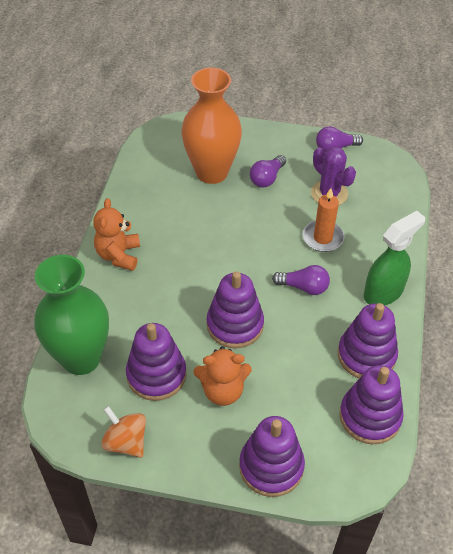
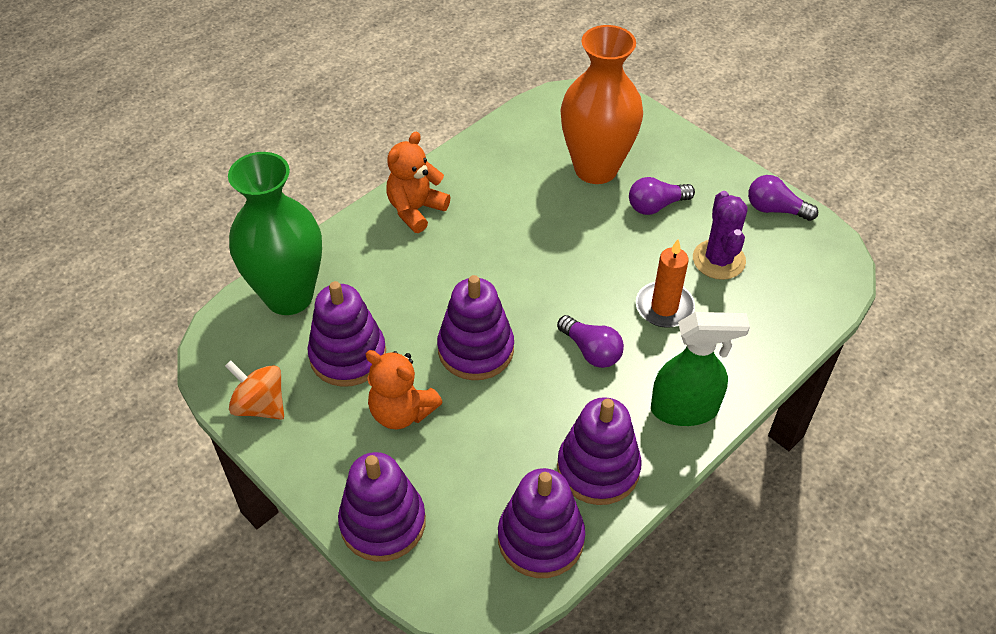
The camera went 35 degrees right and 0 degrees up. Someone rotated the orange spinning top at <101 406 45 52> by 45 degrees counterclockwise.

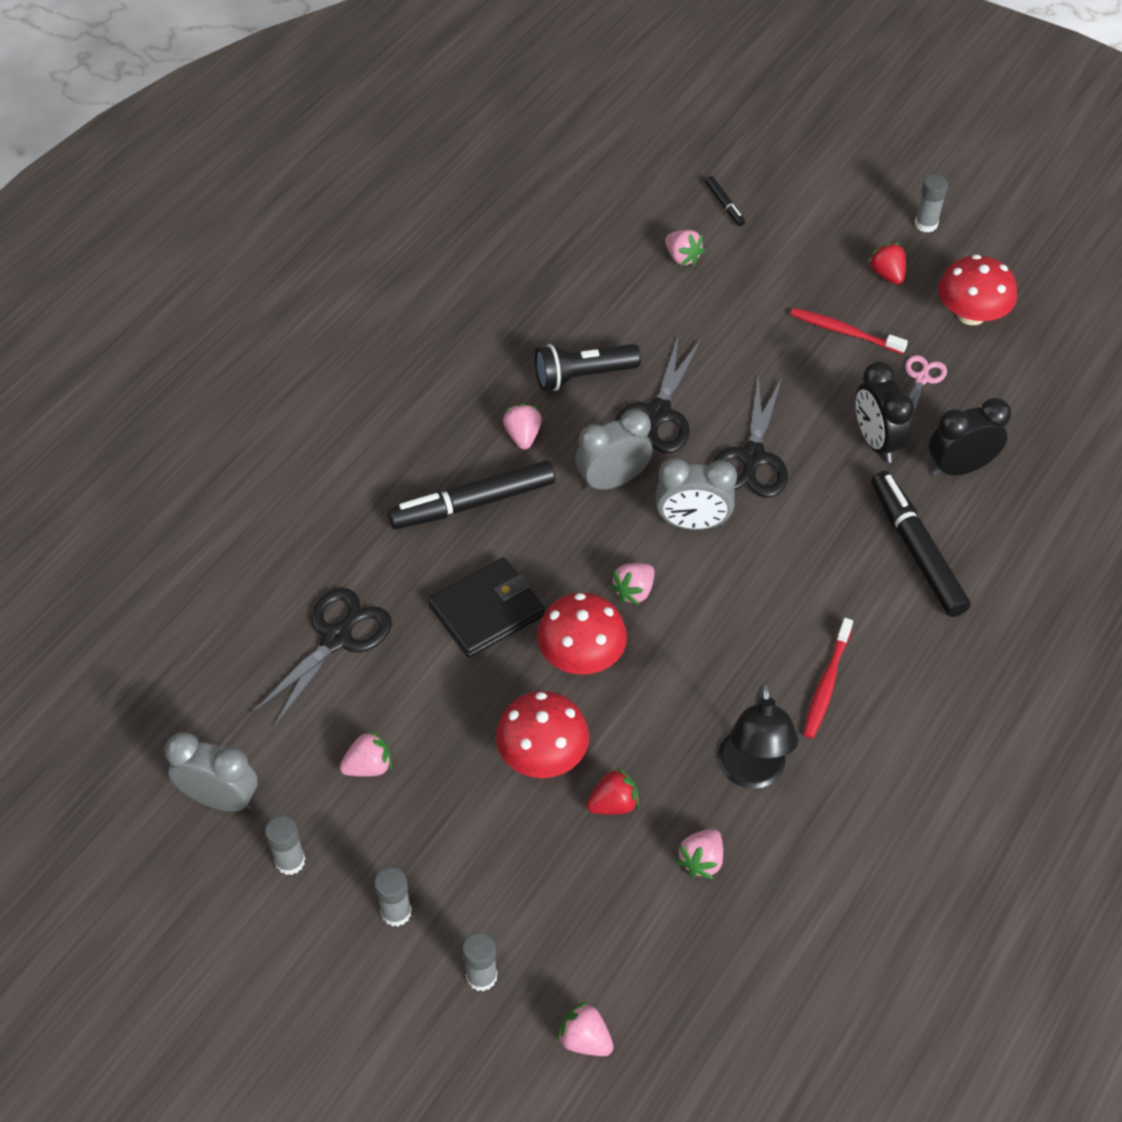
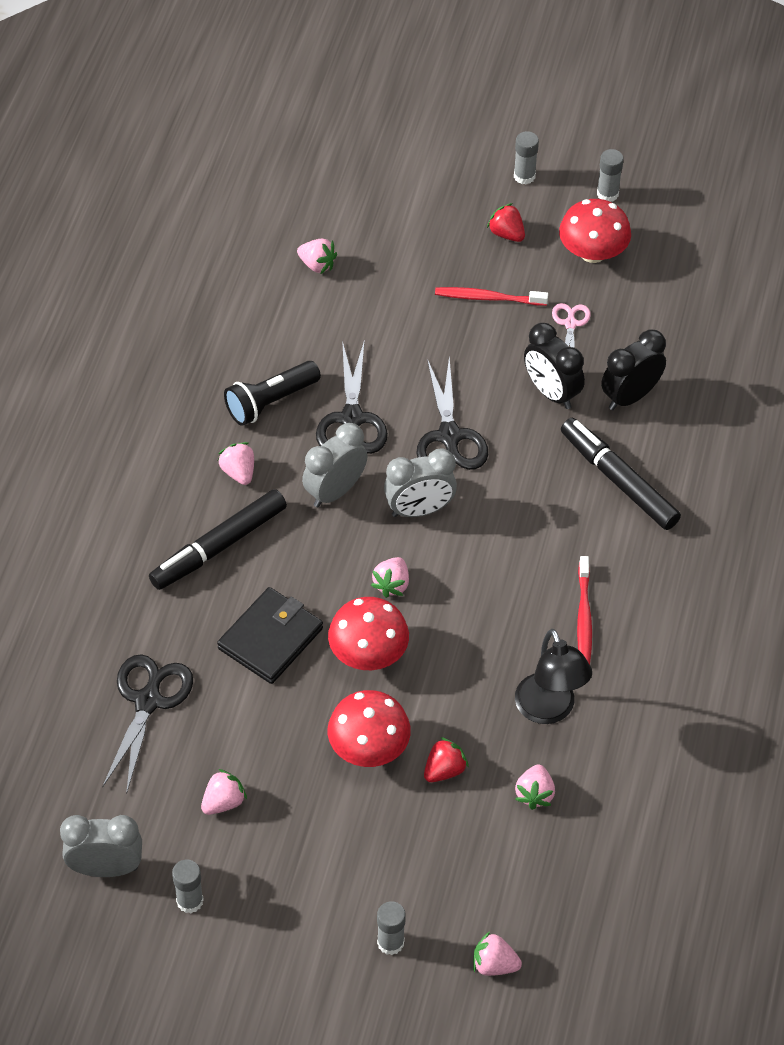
The camera went 20 degrees left and 0 degrees up. Someone took away the black marker at <705 176 40 50>. Someone carried the grey glue stick from <374 867 38 59> to <597 149 27 53>.

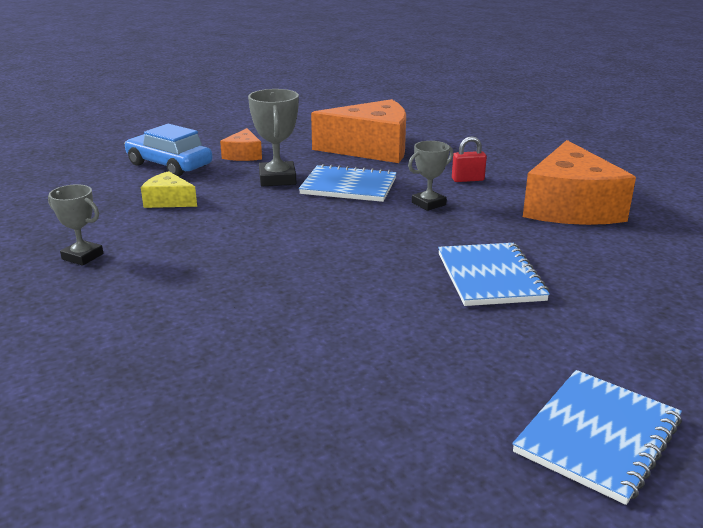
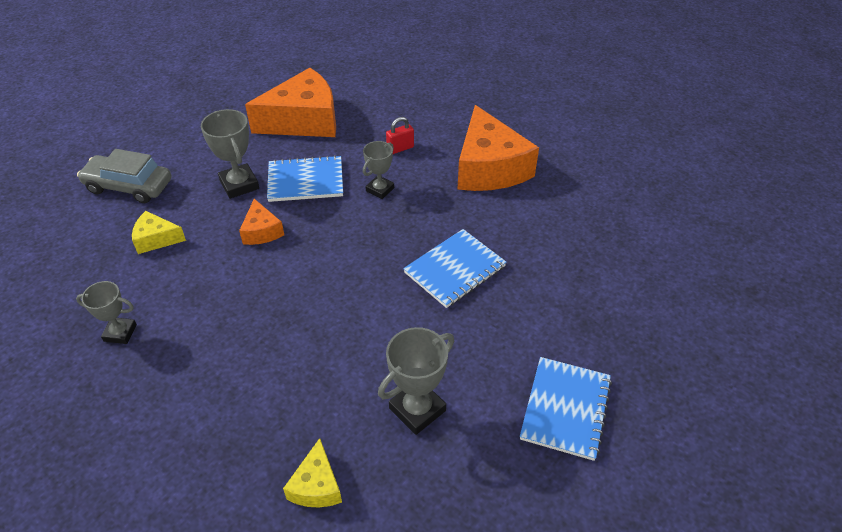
The camera went 20 degrees left and 20 degrees up. Someone put down the yellow cheese at <283 438 59 69>. Someone put down the grey trophy at <378 327 76 108>. Someone carried the orange cheese from <220 128 42 33> to <239 199 45 46>. Someone repainted the blue car at <125 124 88 53>, which became the grey car at <77 149 94 54>. Someone rotated the blue notebook at <438 243 112 63> by 75 degrees clockwise.

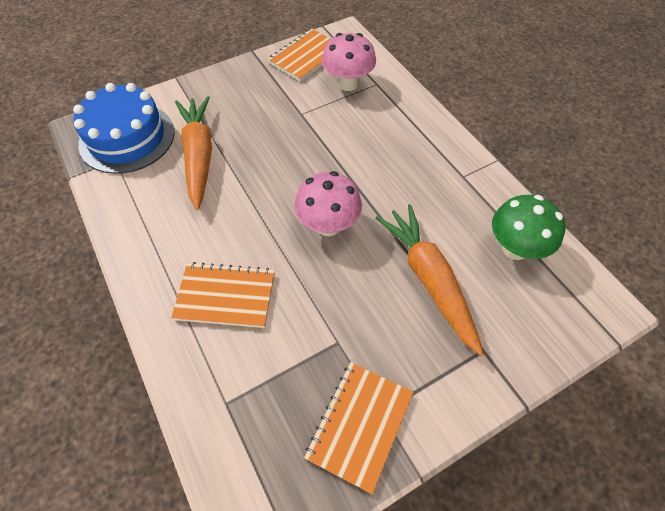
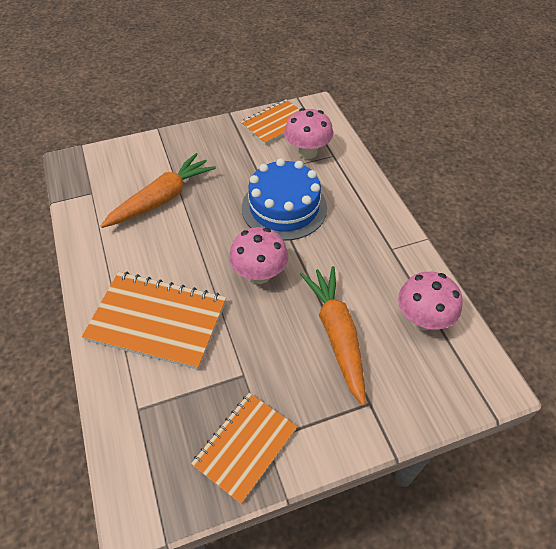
The camera went 10 degrees right and 5 degrees down. Someone carried the blue cake from <73 83 102 91> to <242 158 85 83>. Someone repainted the green mushroom at <492 195 73 65>, which became the pink mushroom at <398 272 65 58>. Someone rotated the orange carrot at <175 96 37 114> by 45 degrees clockwise. Someone scaled the orange notebook at <171 262 104 66> by 1.52.

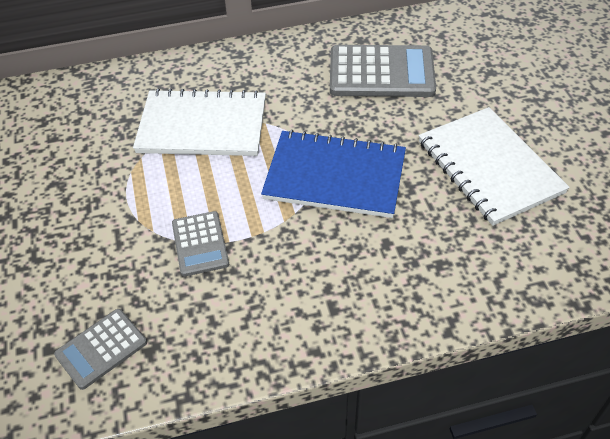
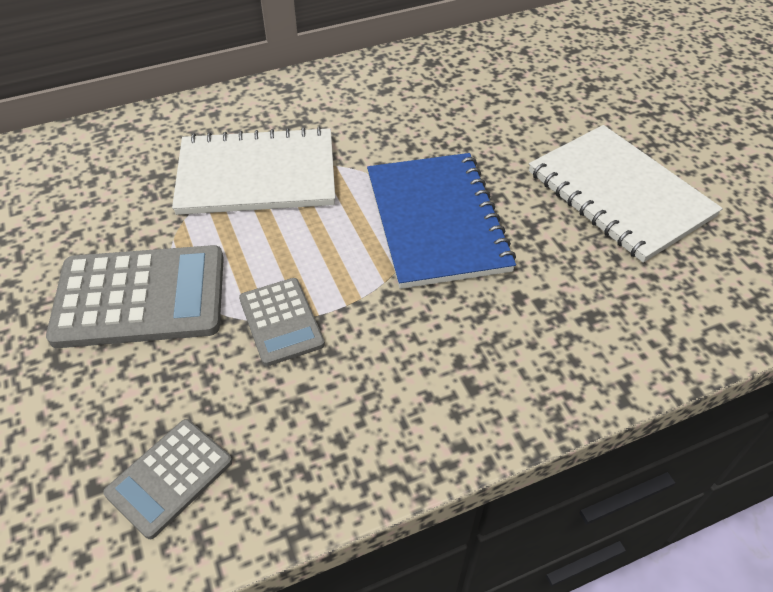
The camera went 10 degrees left and 0 degrees up. Someone carried the grey calculator from <330 45 106 52> to <46 245 178 103>. Someone rotated the blue notebook at <261 130 145 88> by 75 degrees clockwise.

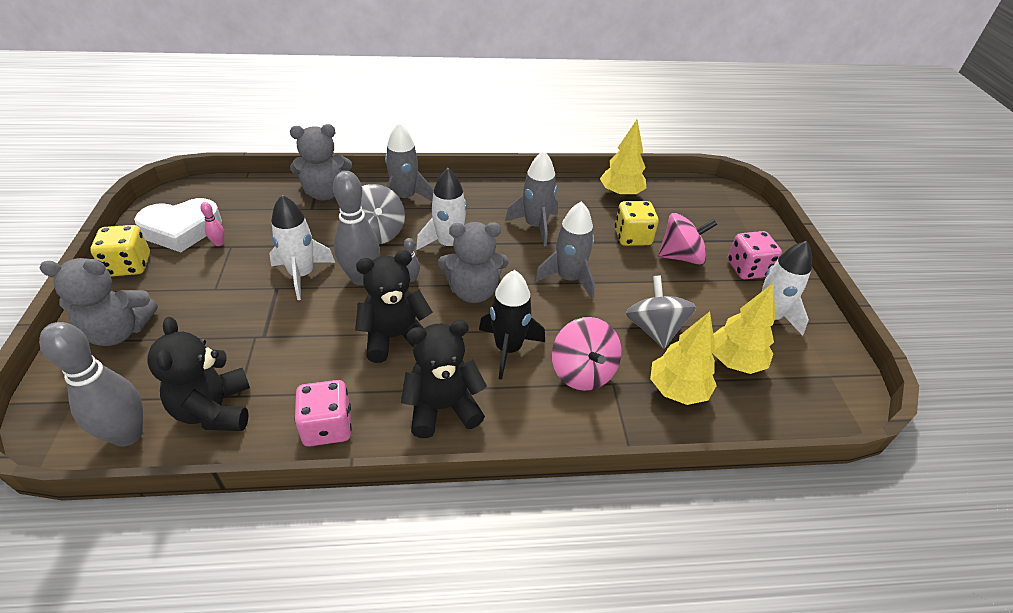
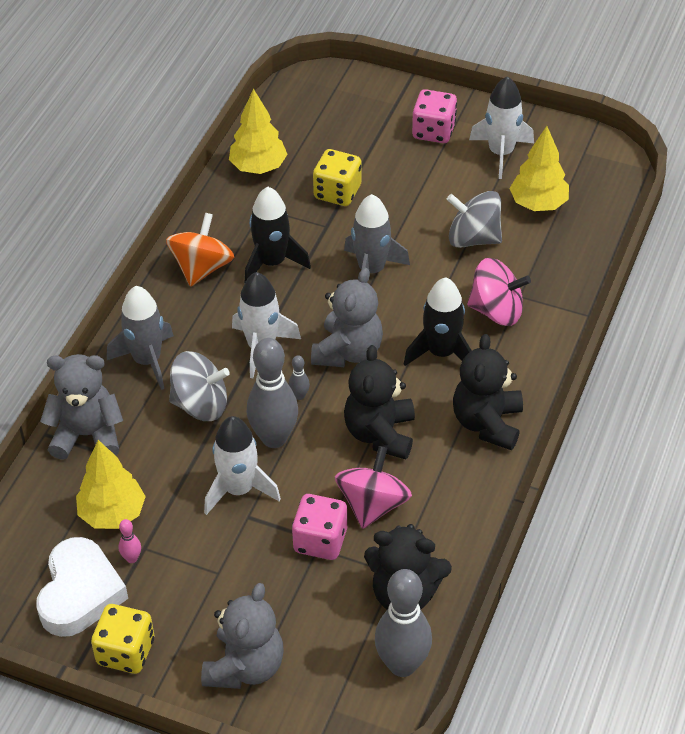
The camera went 60 degrees left and 5 degrees up. Someone put down the orange spinning top at <166 213 68 74>. Someone carried the pink dice from <294 380 58 66> to <292 494 55 66>. Someone carried the yellow tree from <650 311 67 94> to <76 440 70 89>. Someone carried the pink spinning top from <658 213 60 52> to <335 446 77 83>. Someone repainted the grey rocket at <505 151 53 95>, which became the black rocket at <244 187 67 97>. Someone rotated the grey teddy bear at <290 124 62 76> by 105 degrees counterclockwise.

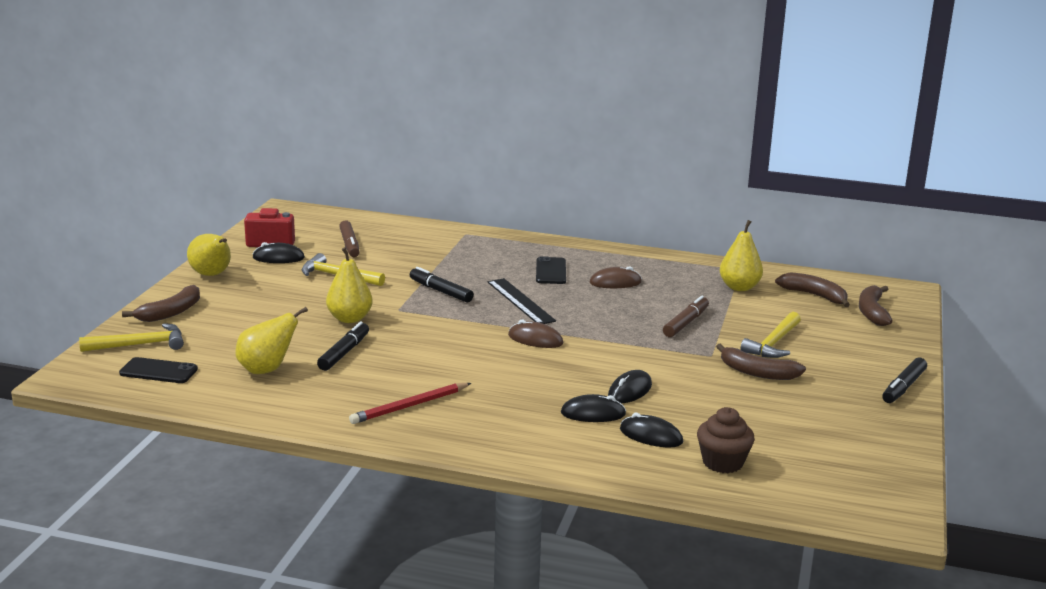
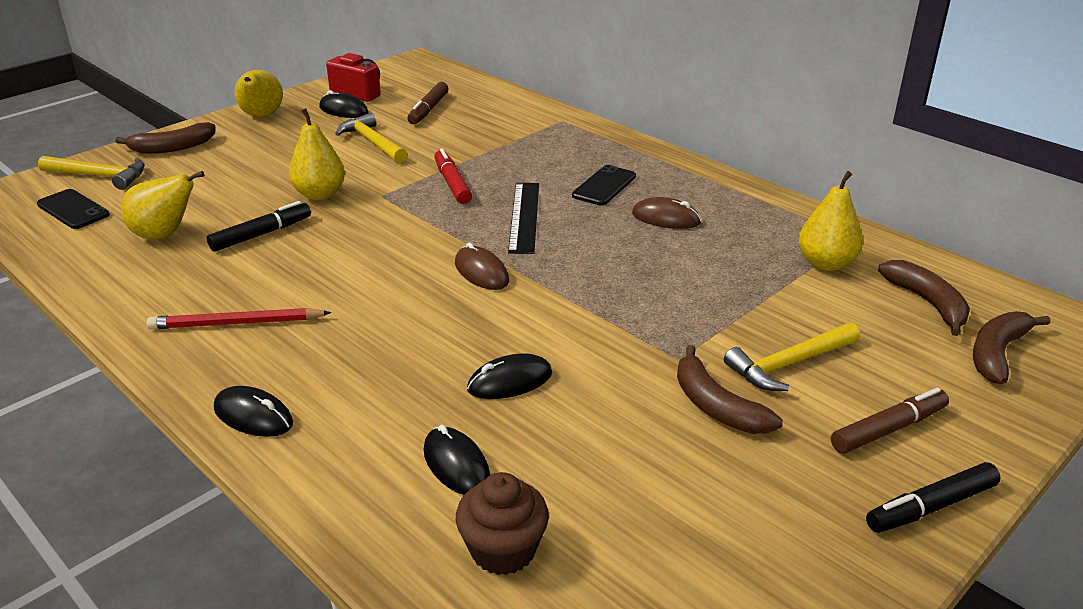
The camera went 30 degrees right and 10 degrees up. Someone carried the black mouse from <561 394 65 28> to <214 386 79 51>. Someone carried the brown marker from <663 295 46 42> to <831 388 118 66>. Someone repainted the black marker at <410 267 64 36>, which became the red marker at <434 148 38 56>.

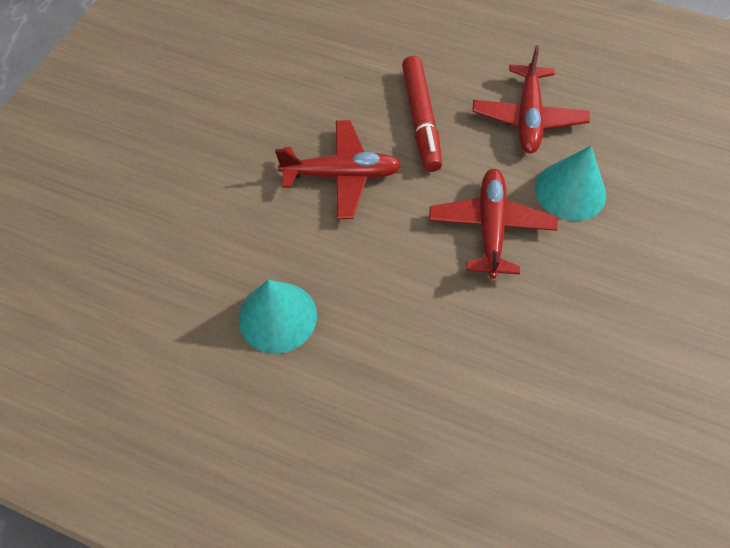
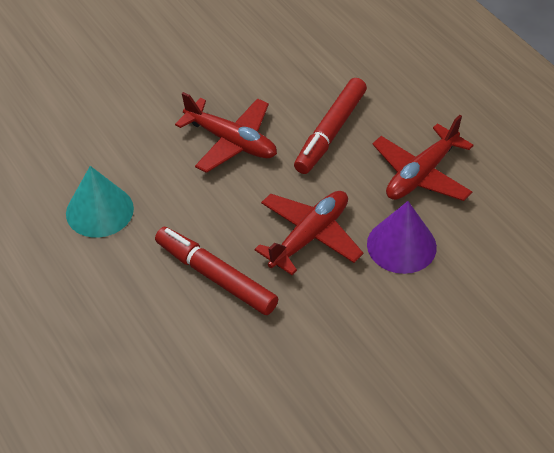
The camera went 35 degrees right and 10 degrees down. Someone put down the red marker at <155 227 123 88>. Someone repainted the turquoise cone at <535 146 71 75>, which became the purple cone at <367 201 70 73>.

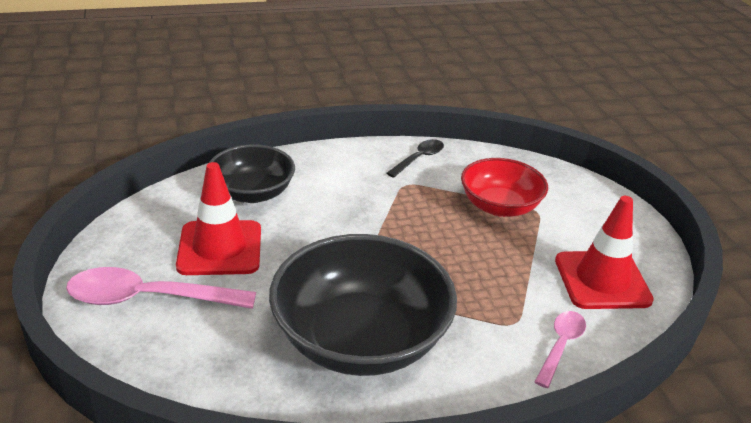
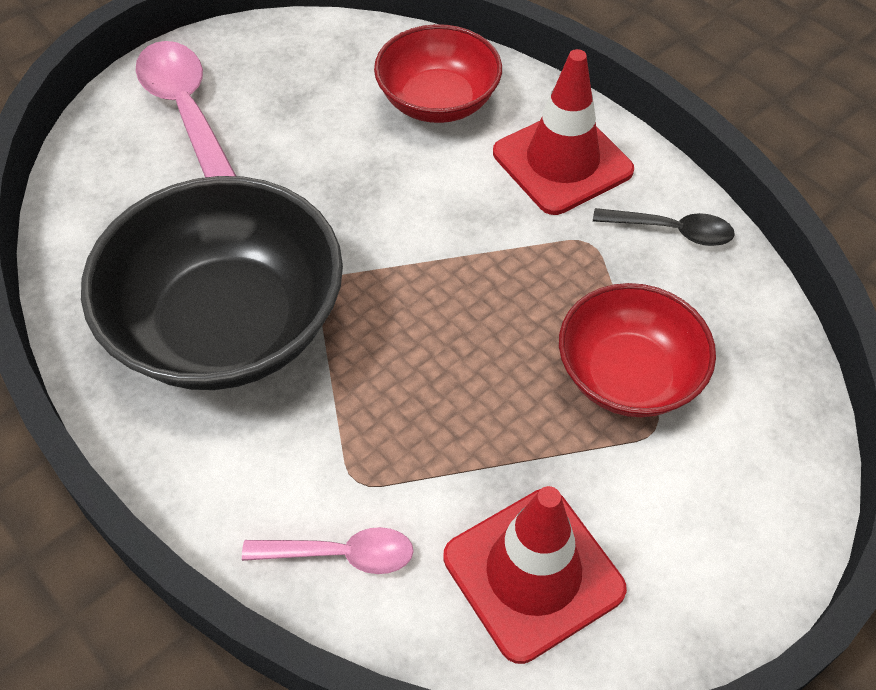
The camera went 65 degrees right and 20 degrees up. Someone carried the red traffic cone from <176 162 85 113> to <493 49 141 166>. Someone repainted the black bowl at <209 145 86 58>, which became the red bowl at <374 24 128 99>.

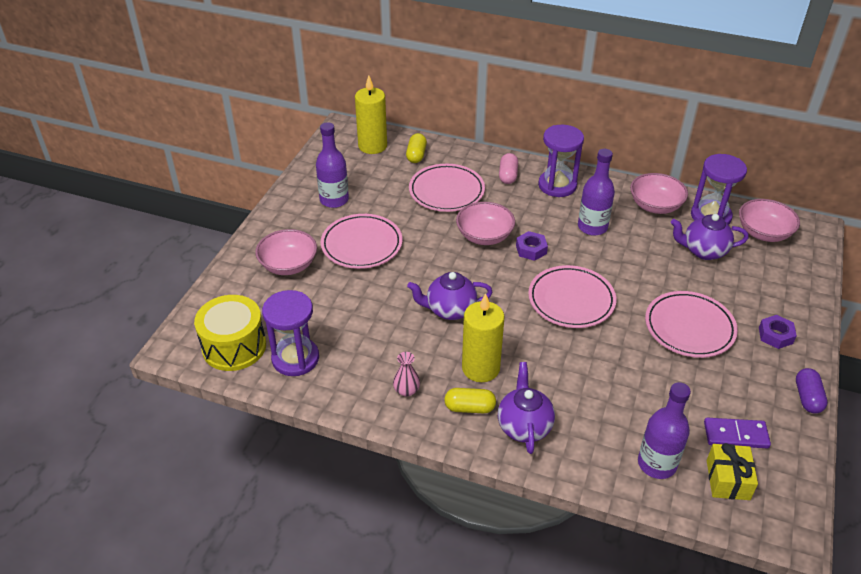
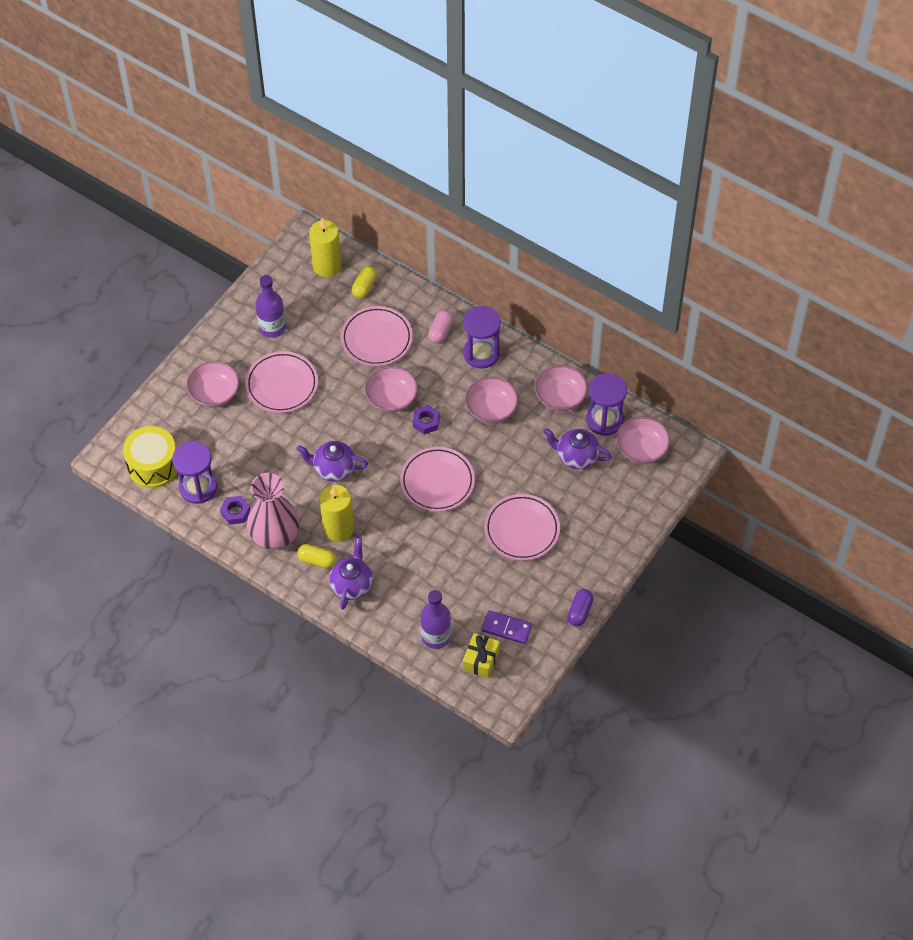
The camera went 15 degrees right and 15 degrees up. Someone carried the purple nut from <759 315 38 34> to <220 496 30 29>. Someone swapped the purple bottle at <578 149 37 87> for the pink bowl at <465 377 53 46>. Someone scaled the pink vase at <393 352 27 45> by 2.45.

